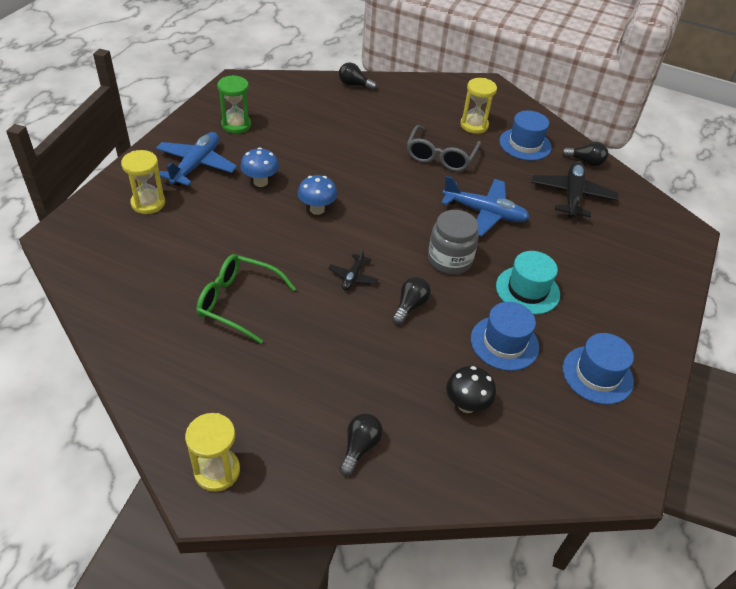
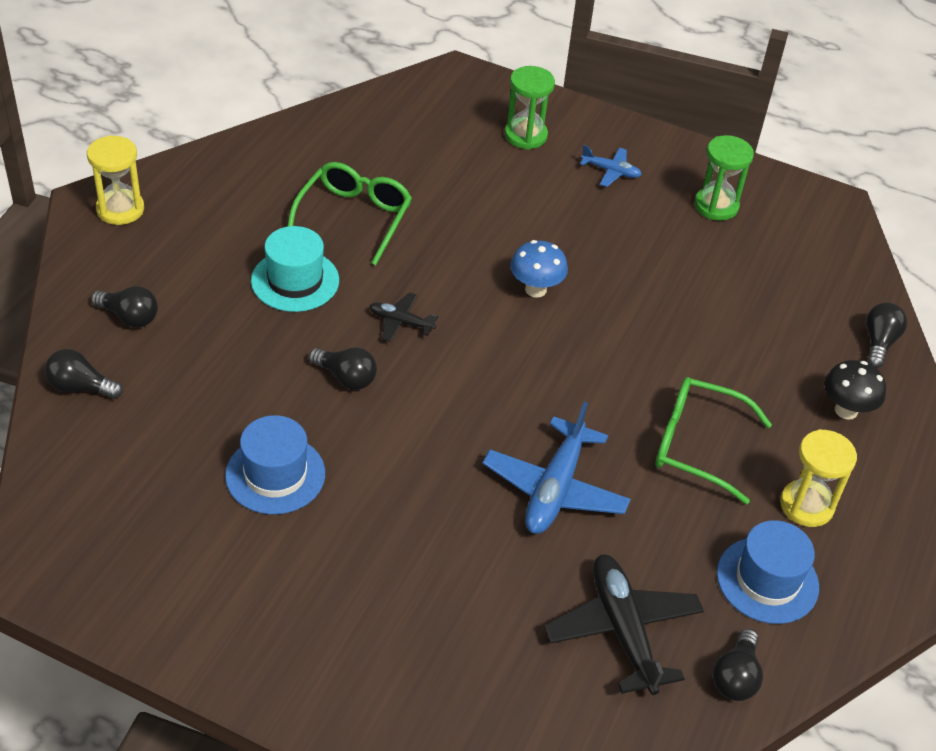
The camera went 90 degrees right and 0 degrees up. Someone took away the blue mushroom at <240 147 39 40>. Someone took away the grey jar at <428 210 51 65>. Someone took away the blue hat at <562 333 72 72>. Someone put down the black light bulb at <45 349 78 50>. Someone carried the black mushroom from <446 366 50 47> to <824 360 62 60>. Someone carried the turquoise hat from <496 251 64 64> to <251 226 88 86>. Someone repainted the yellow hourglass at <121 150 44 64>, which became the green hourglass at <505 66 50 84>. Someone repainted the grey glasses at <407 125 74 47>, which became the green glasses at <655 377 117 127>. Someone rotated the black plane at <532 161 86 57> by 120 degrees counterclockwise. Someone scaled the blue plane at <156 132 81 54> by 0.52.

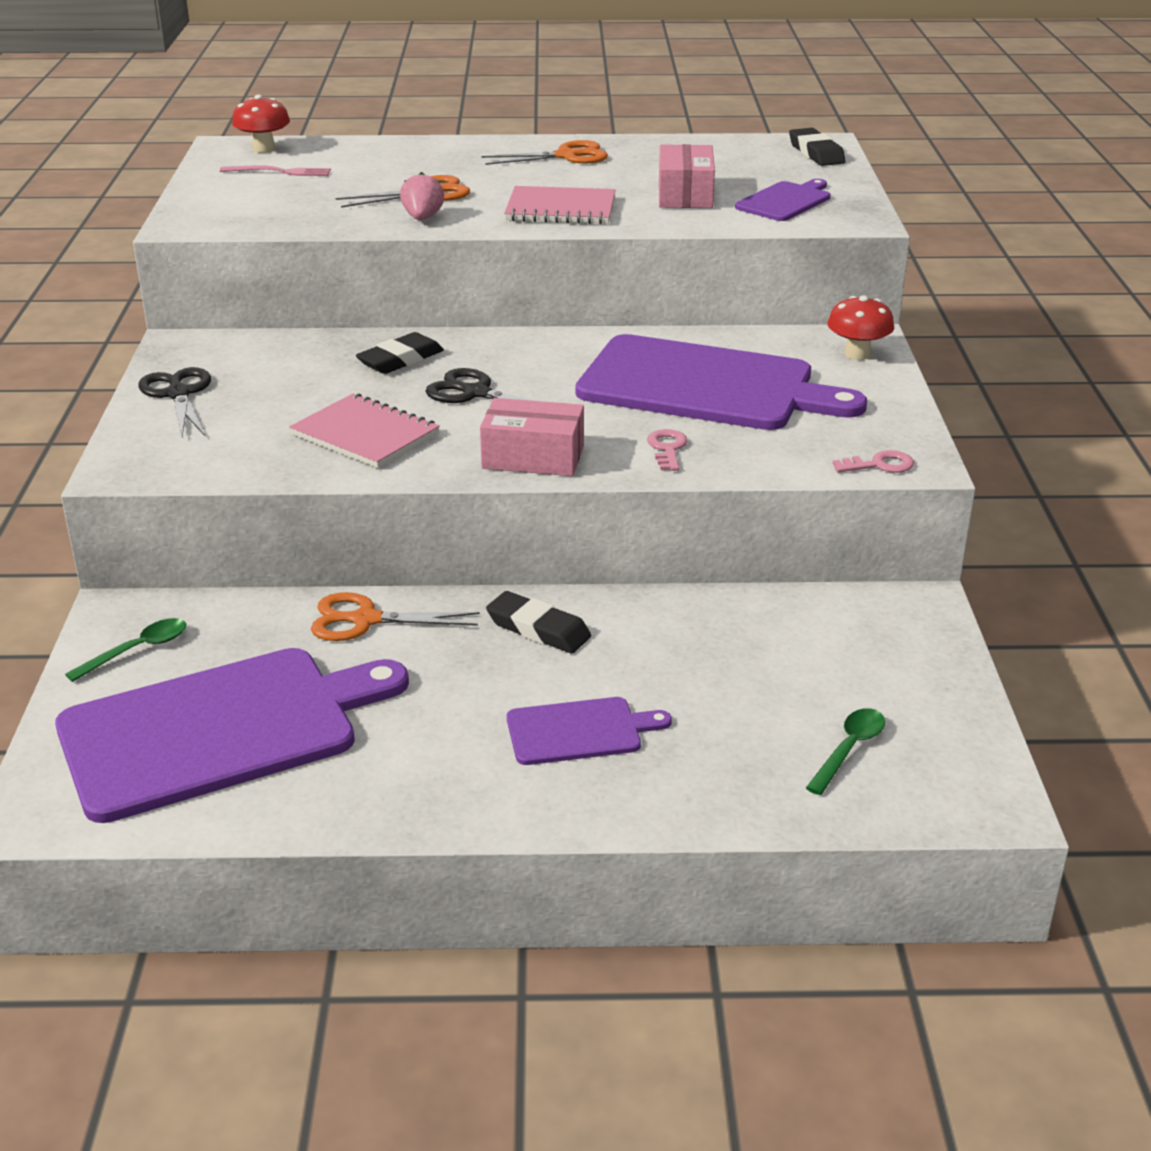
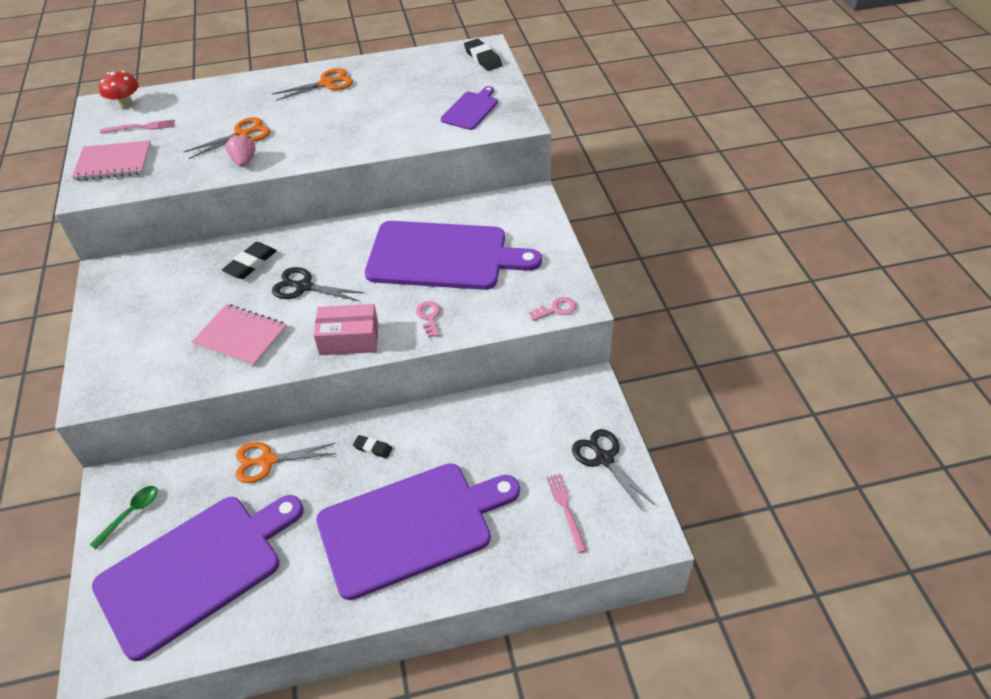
The camera went 10 degrees left and 15 degrees up. Someone took away the pink box at <659 144 56 64>. Someone took away the red mushroom at <828 295 66 65>. Someone carried the black scissors from <139 367 72 69> to <572 429 83 83>. Someone carried the pink notebook from <504 186 111 38> to <72 140 79 41>. Someone swapped the green spoon at <806 708 79 87> for the pink fork at <546 473 41 80>. Someone scaled the black eraser at <486 591 105 62> by 0.60. Someone scaled the purple cutting board at <507 697 165 68> by 2.12.

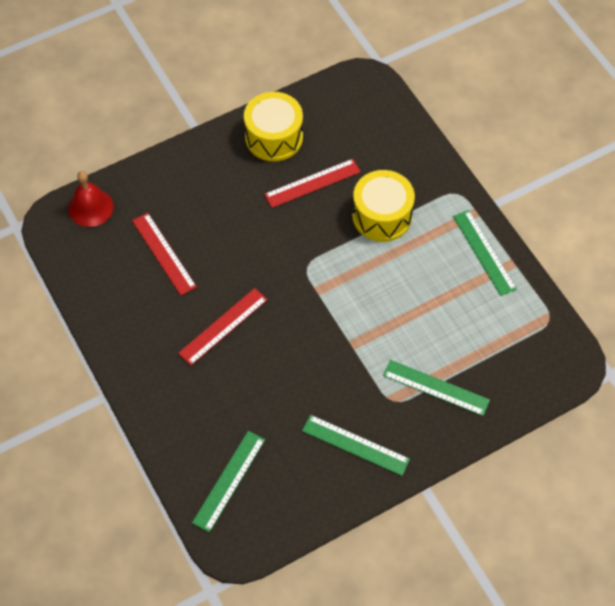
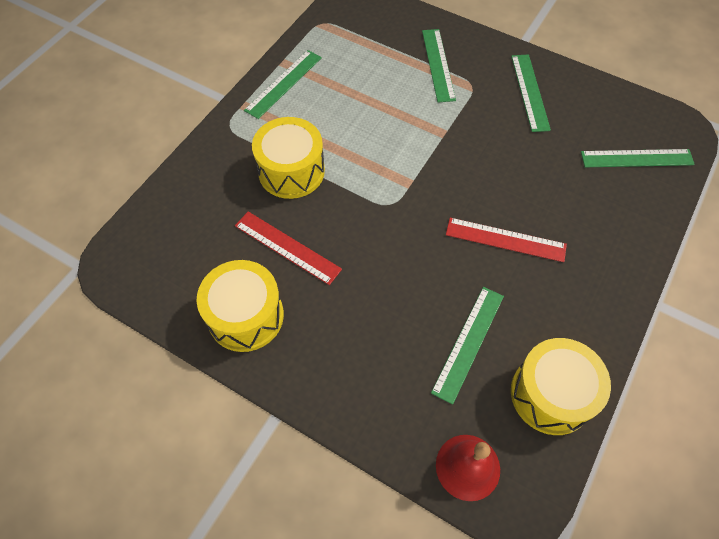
The camera went 120 degrees left and 0 degrees up. Someone put down the yellow drum at <511 338 100 97>. Someone repainted the red ruler at <132 213 65 83>, which became the green ruler at <431 287 73 117>.

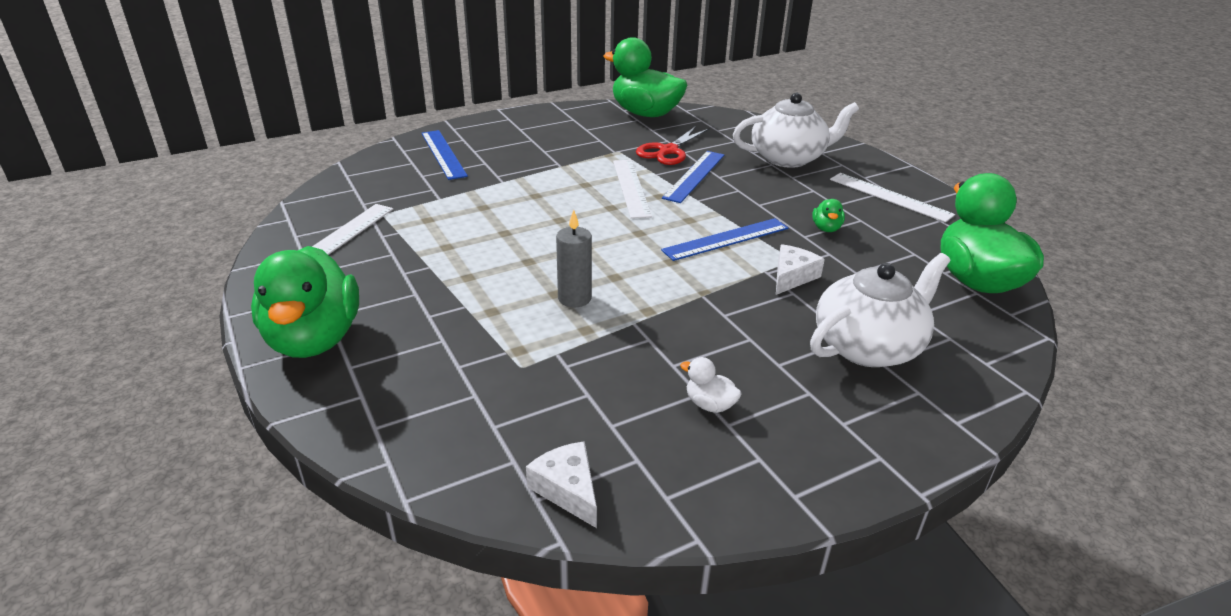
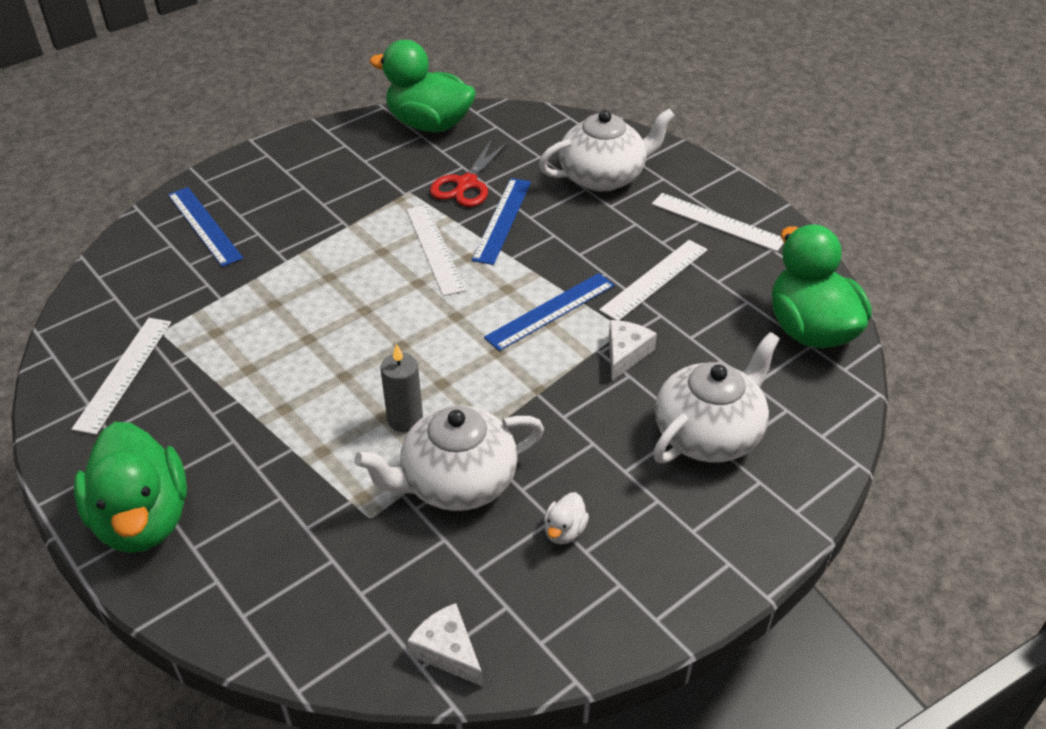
The camera went 10 degrees left and 10 degrees up. Someone put down the white teapot at <354 406 190 105>. Someone swapped the green duck at <812 199 33 33> for the white ruler at <599 240 109 80>. Someone rotated the white duck at <680 357 62 56> by 90 degrees counterclockwise.

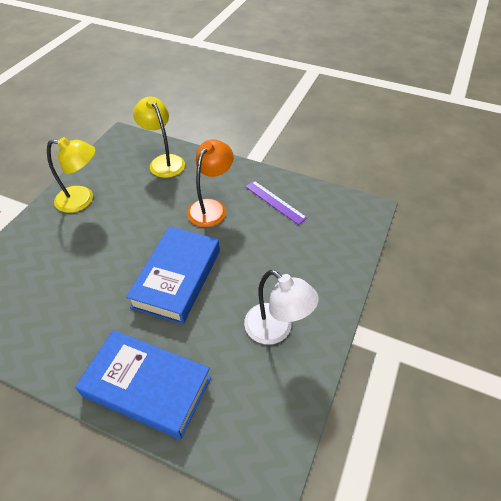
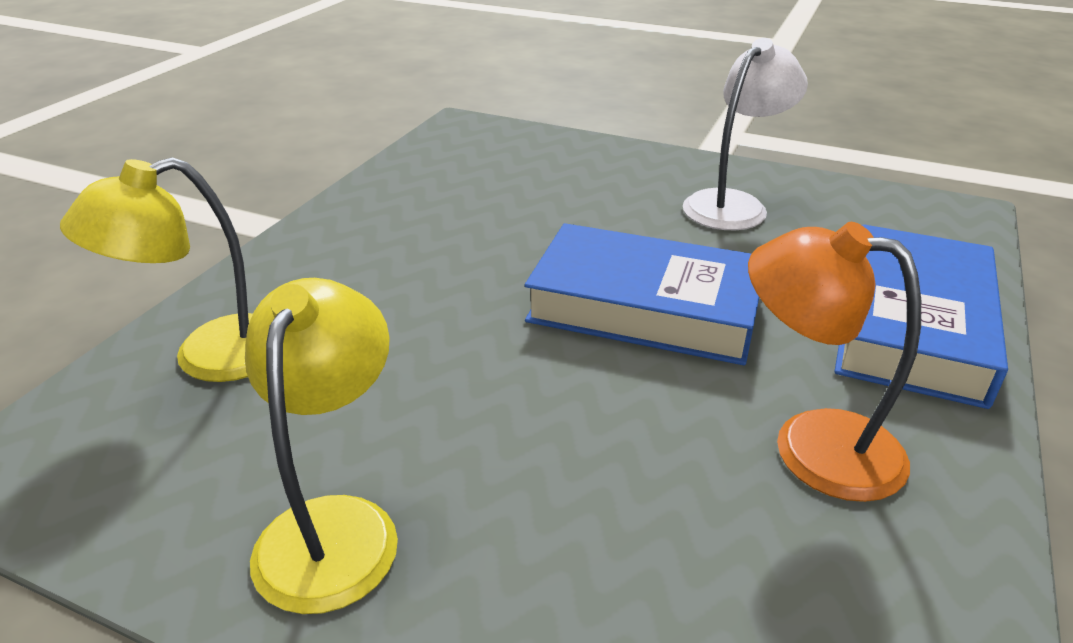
The camera went 90 degrees left and 15 degrees down. Someone took away the purple ruler at <245 181 62 44>. Someone carried the orange lamp from <187 140 46 87> to <748 222 173 280>.

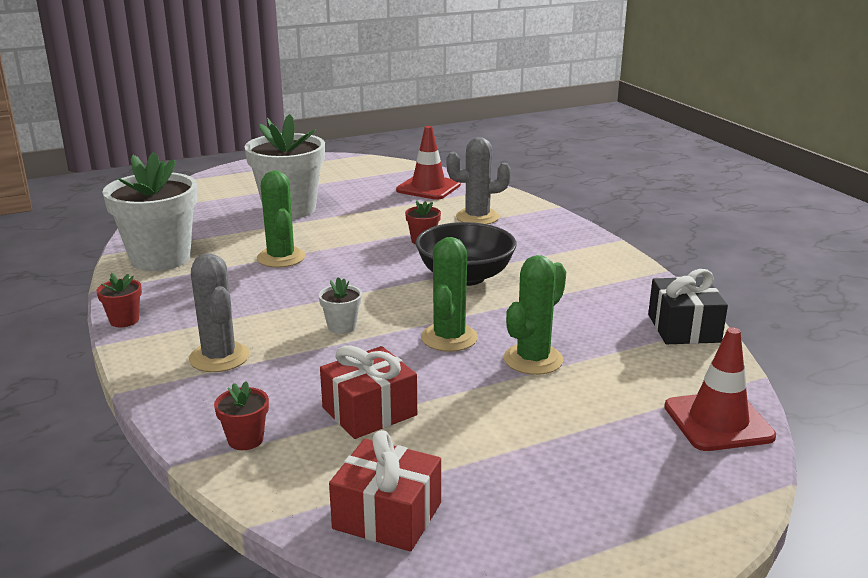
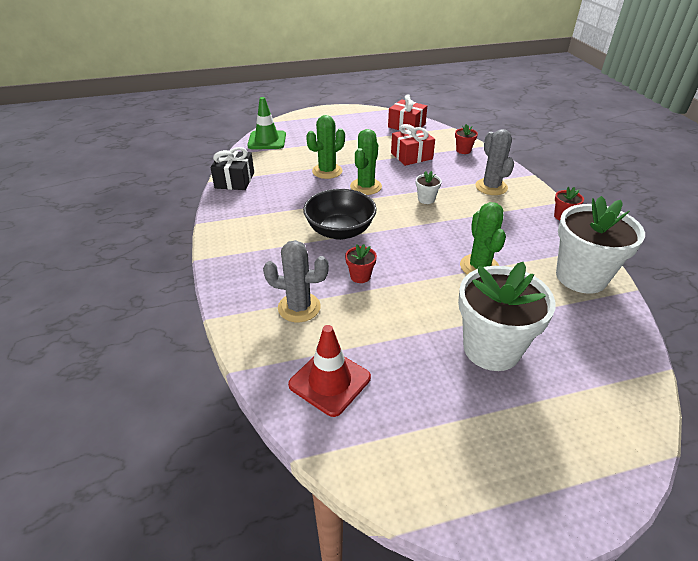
The camera went 170 degrees left and 15 degrees up. Someone repainted the red traffic cone at <664 327 112 124>, which became the green traffic cone at <247 97 39 52>.

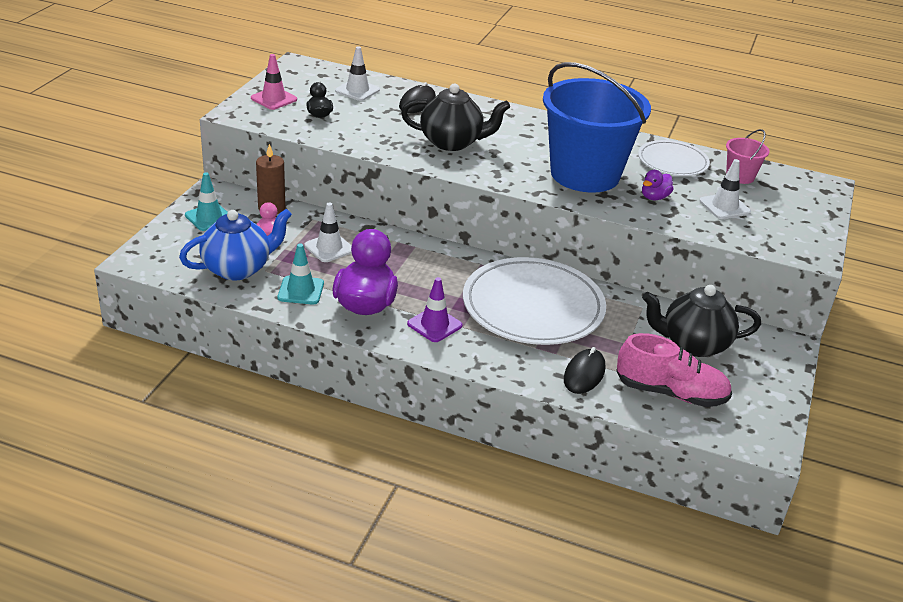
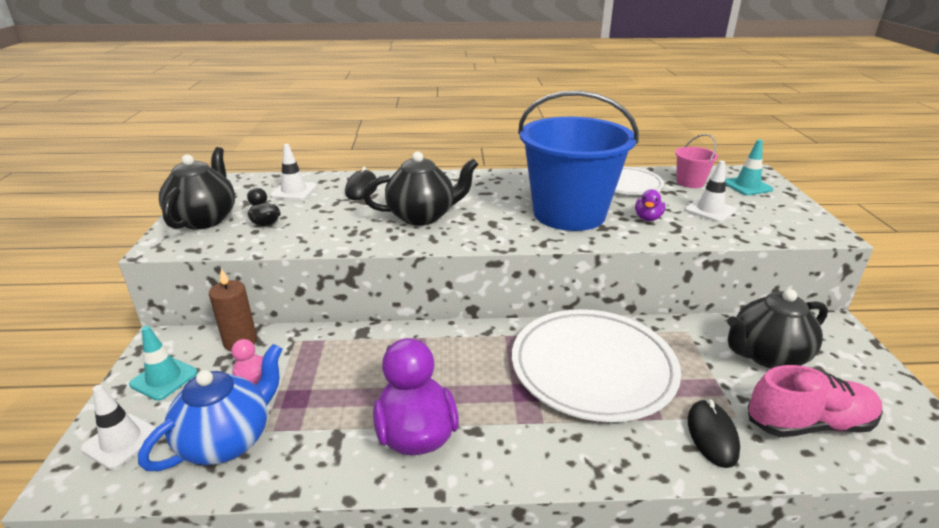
The camera went 20 degrees left and 5 degrees down. Someone took away the purple traffic cone at <407 277 55 65>. Someone carried the turquoise traffic cone from <278 244 46 61> to <725 140 48 55>. Someone carried the white traffic cone from <305 202 47 60> to <81 385 76 85>. Someone swapped the pink traffic cone at <251 54 46 56> for the black teapot at <159 147 76 82>.

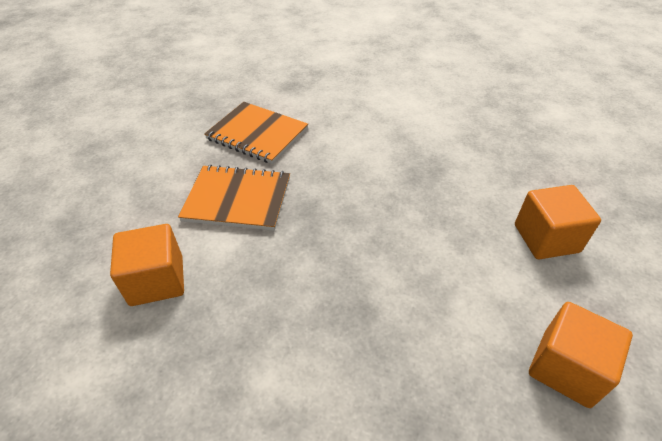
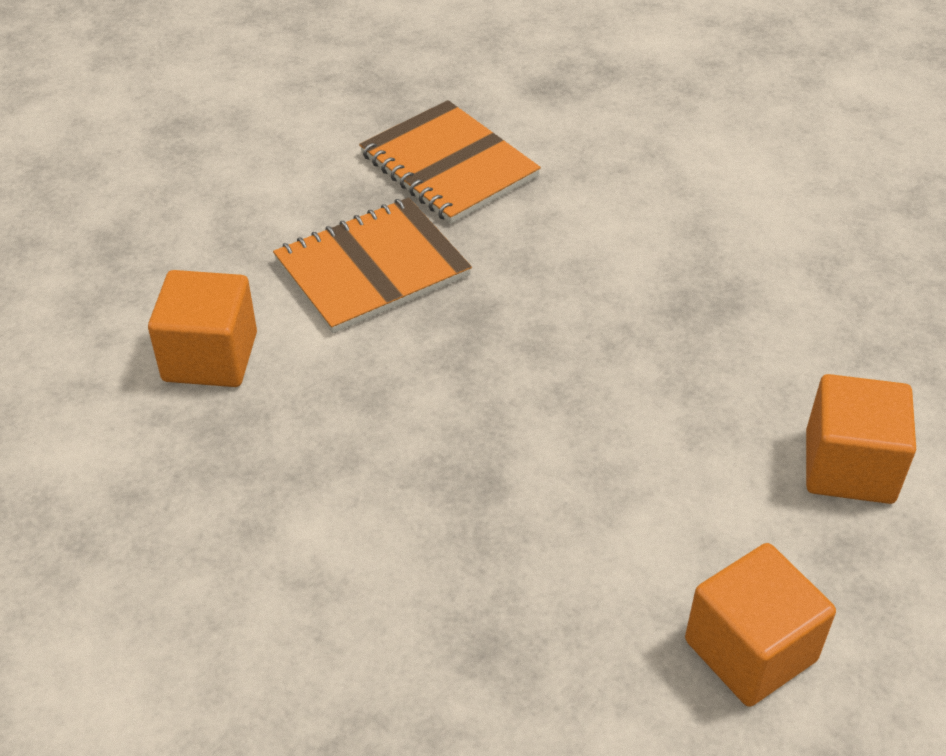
The camera went 20 degrees right and 0 degrees up. Someone rotated the orange notebook at <178 165 112 66> by 60 degrees counterclockwise.

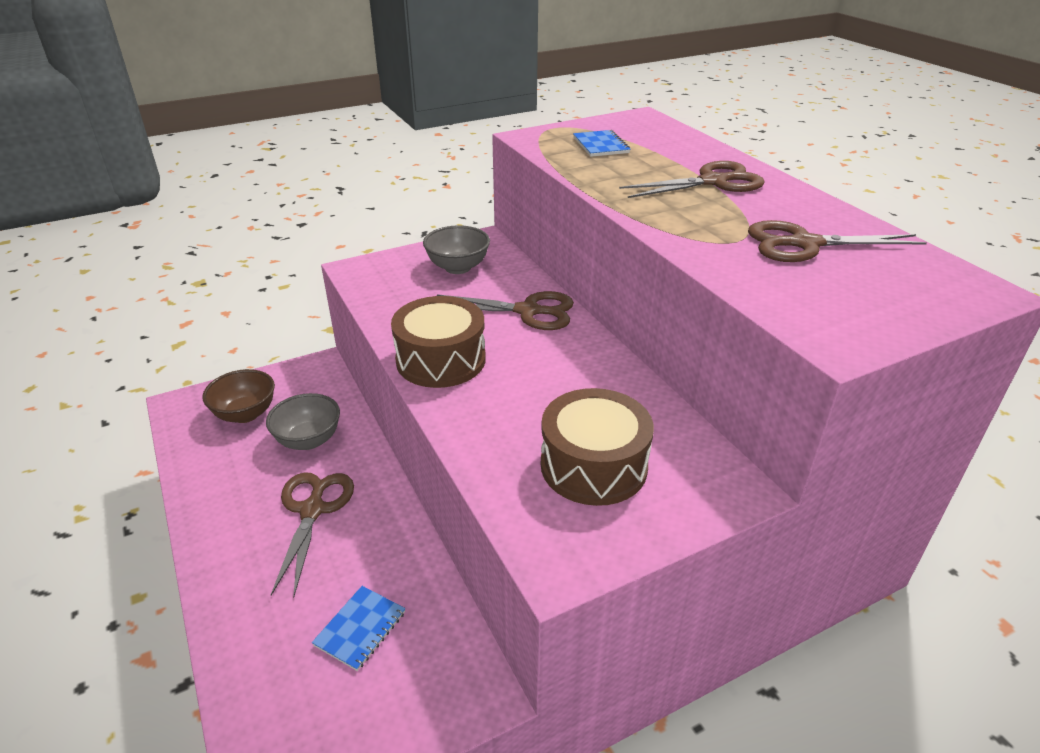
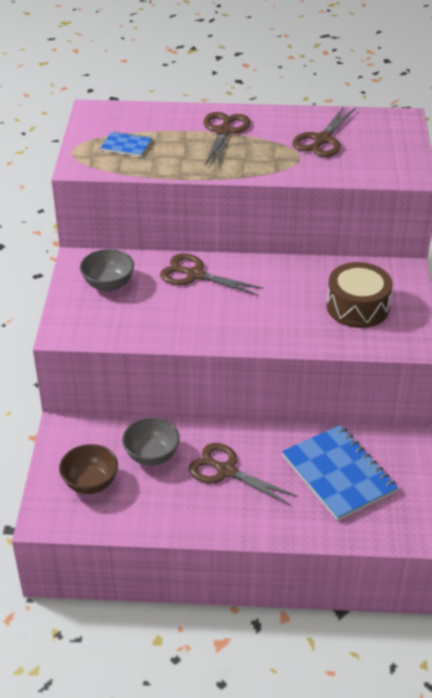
The camera went 60 degrees left and 5 degrees up. Someone took away the brown drum at <391 296 95 92>. Someone rotated the brown scissors at <437 291 137 39> by 105 degrees counterclockwise. Someone scaled the blue notebook at <312 586 93 85> by 2.04.

